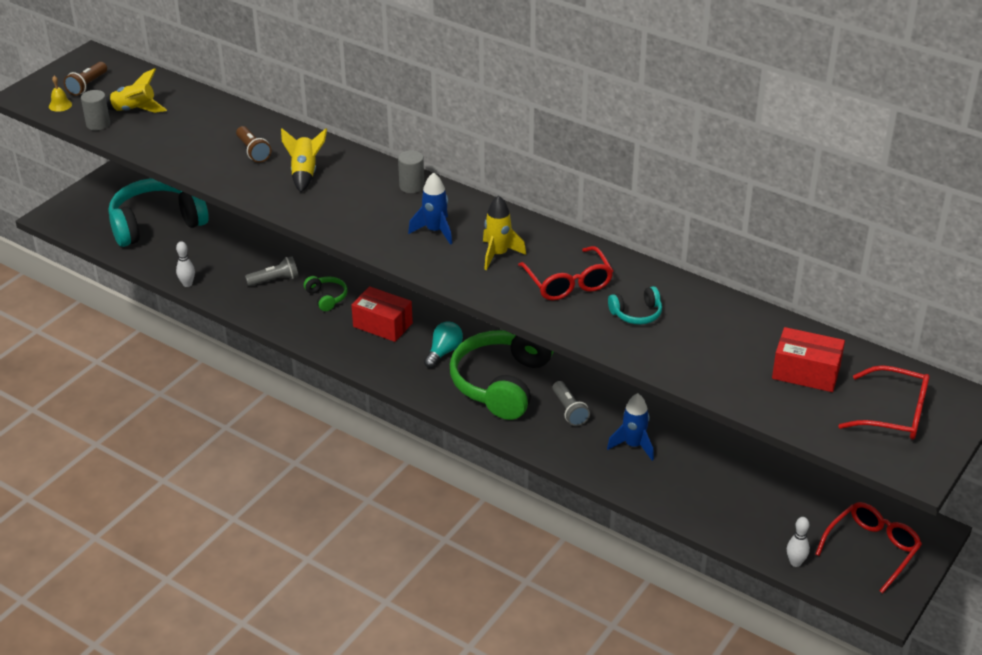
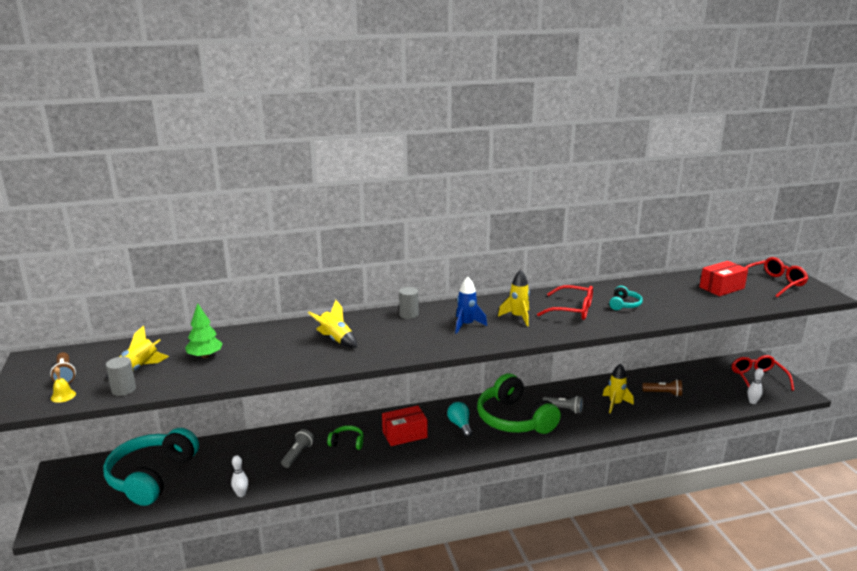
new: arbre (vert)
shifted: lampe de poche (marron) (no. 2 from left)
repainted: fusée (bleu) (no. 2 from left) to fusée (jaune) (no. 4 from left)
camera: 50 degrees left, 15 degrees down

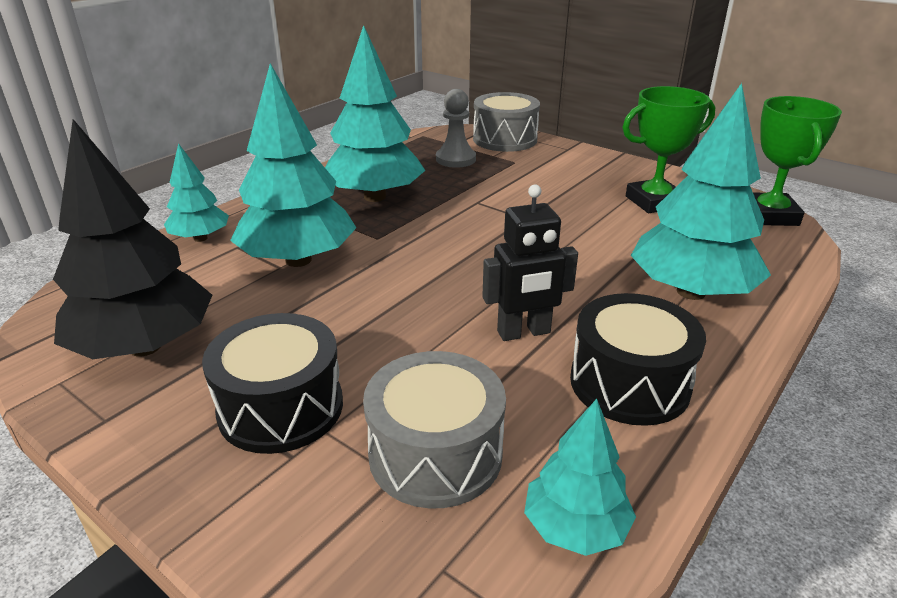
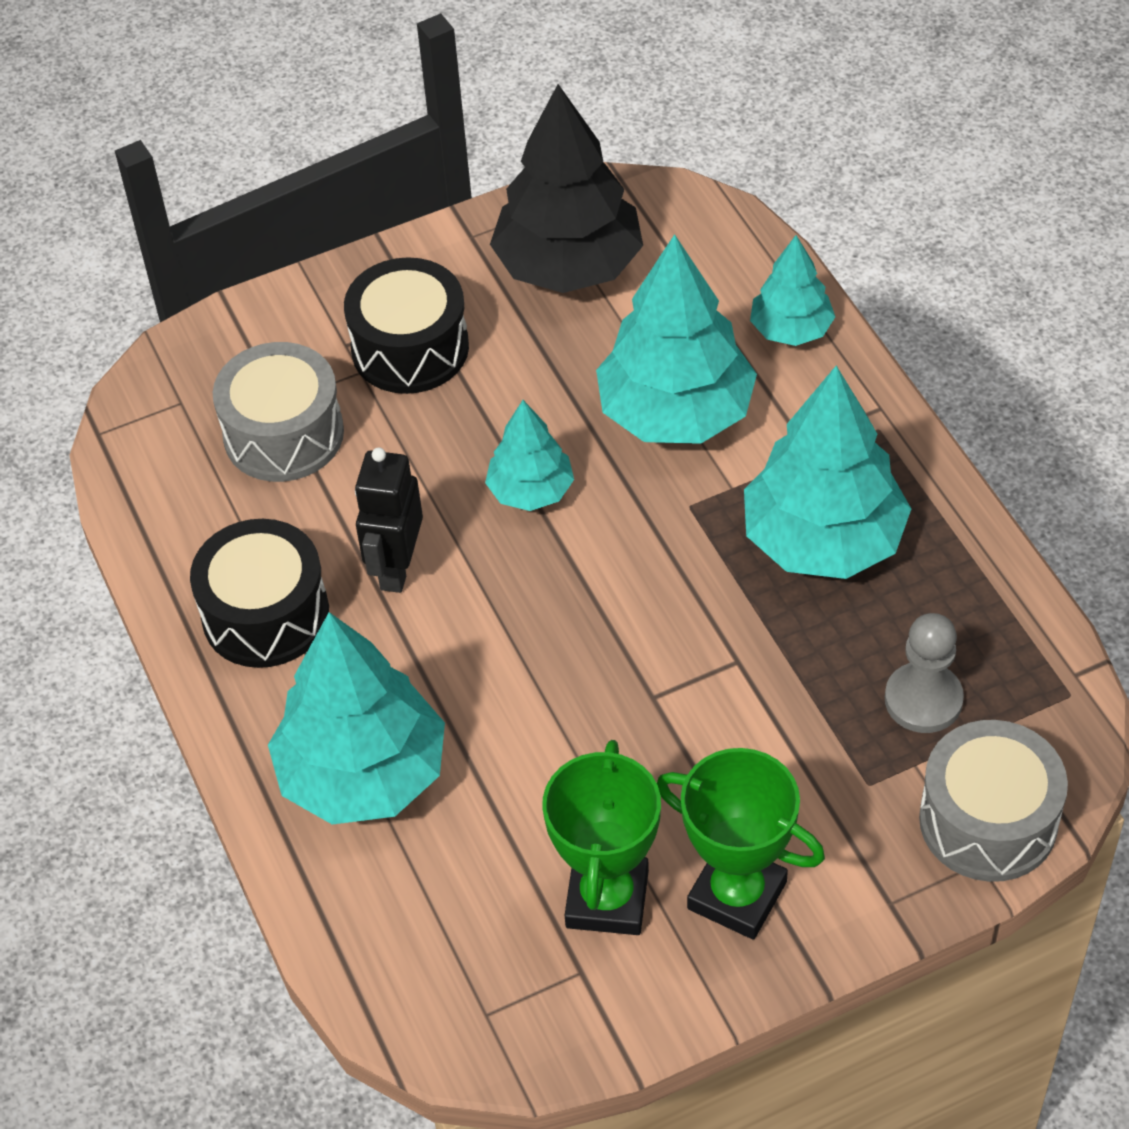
shifted: arbre (turquoise) (no. 4 from left in the first image) to arbre (turquoise) (no. 2 from left); trophée (vert) (no. 2 from left)
camera: 120 degrees right, 20 degrees up

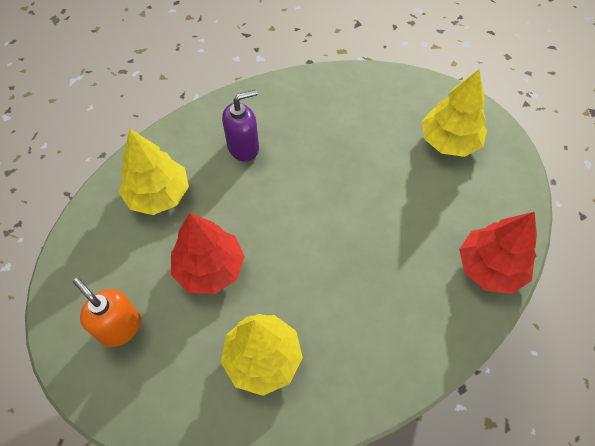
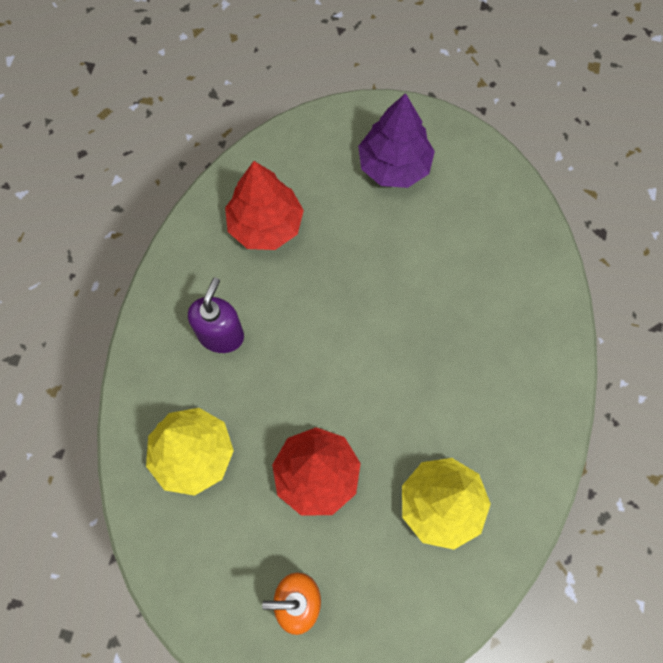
shifted: arbre (rouge) (no. 2 from left in the first image) to arbre (rouge) (no. 1 from left)
repainted: arbre (jaune) (no. 3 from left) to arbre (violet)
camera: 45 degrees left, 10 degrees up

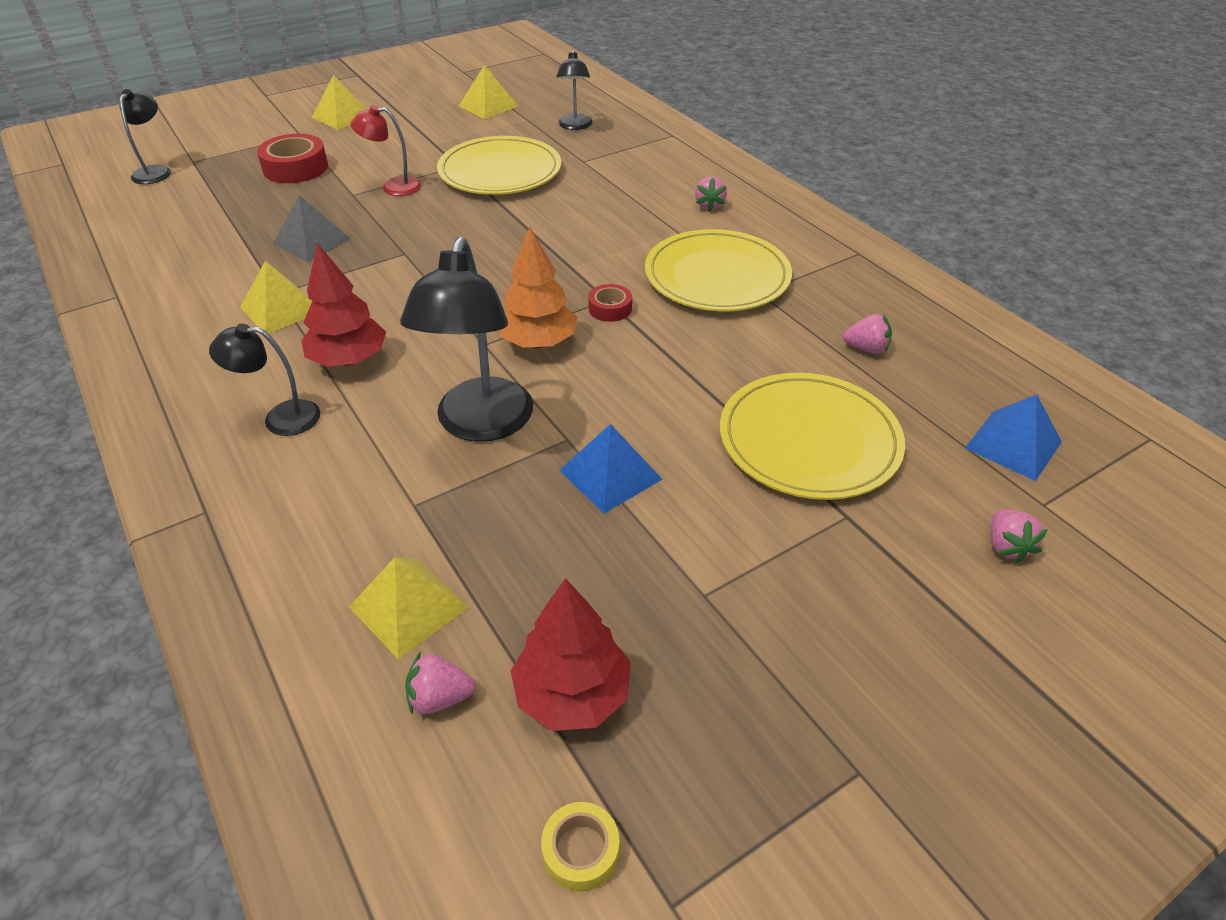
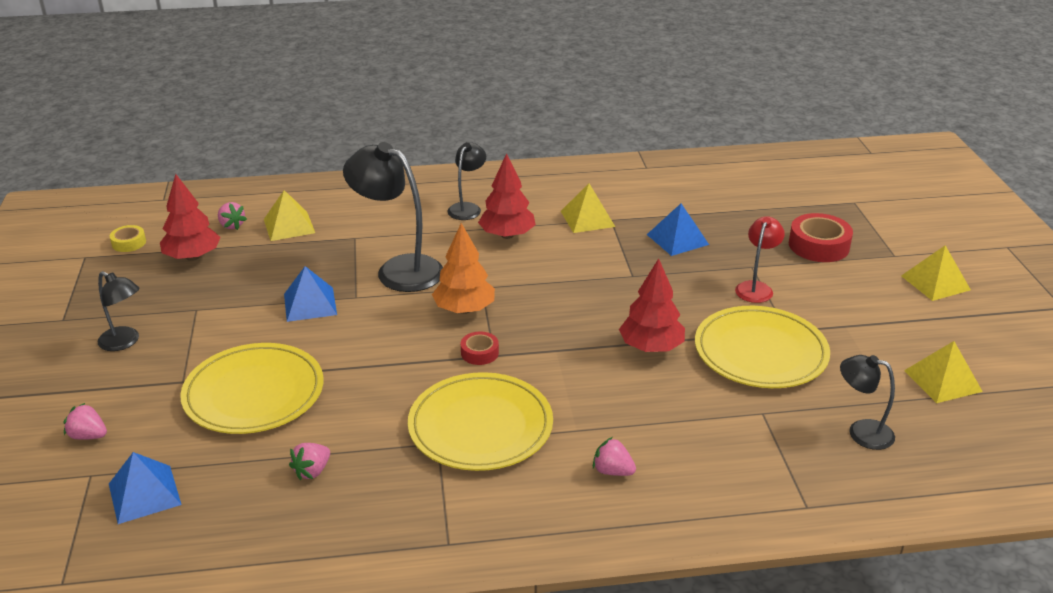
new: arbre (rouge) (no. 3 from left)
shifted: lampe (noir) (no. 1 from left)
repainted: pyramide (gris) to pyramide (bleu) (no. 3 from left)
rotated: fraise (rose) (no. 1 from left in the first image) 120 degrees clockwise
camera: 115 degrees right, 10 degrees down

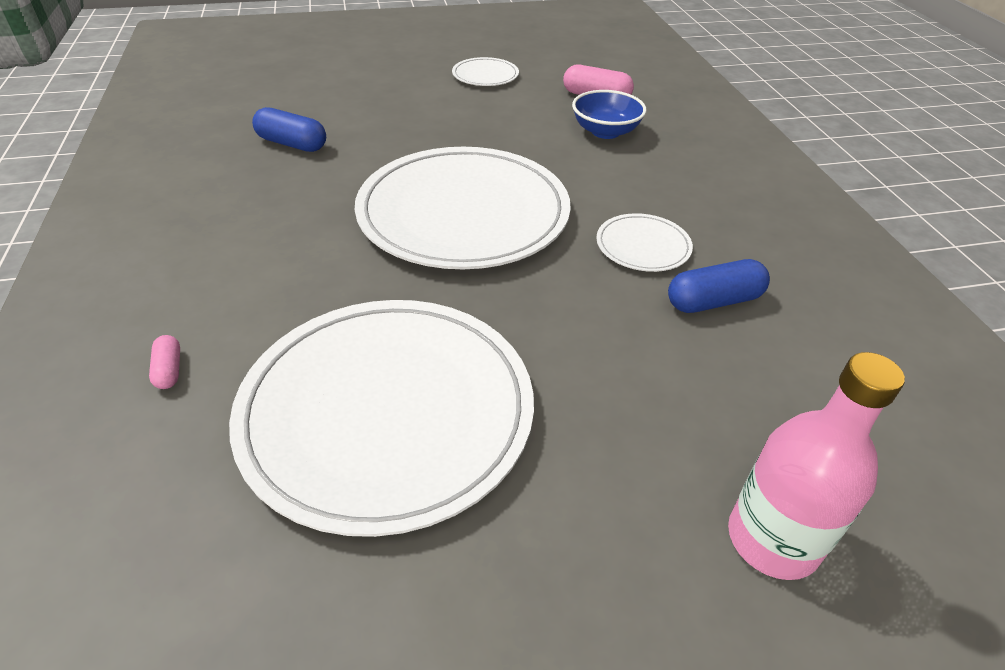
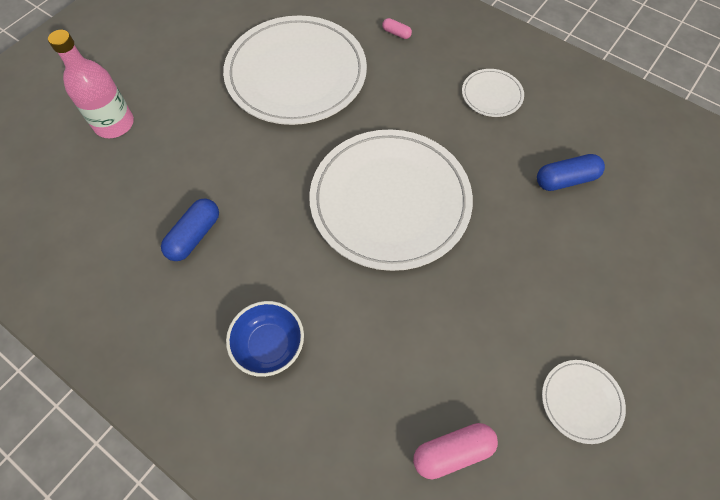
shifted: bol (bleu); assiette (blanc) (no. 4 from left in the first image) to assiette (blanc) (no. 3 from left)
camera: 140 degrees right, 20 degrees up

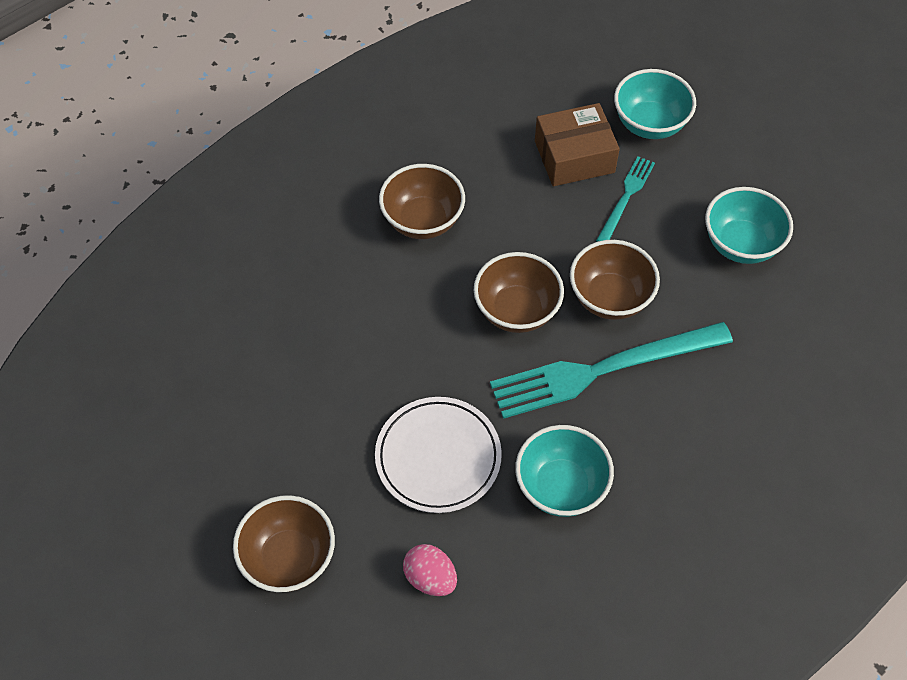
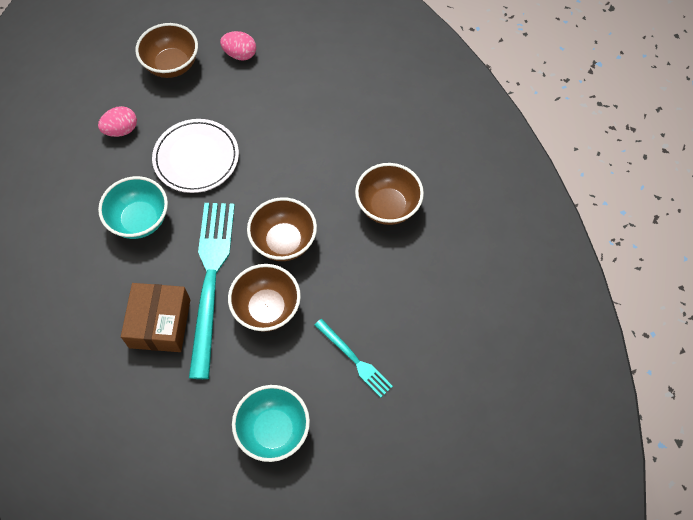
gone: bol (turquoise) (no. 2 from left)
new: œuf (rose) (no. 2 from left)
shifted: boîte (marron)
camera: 110 degrees right, 5 degrees up

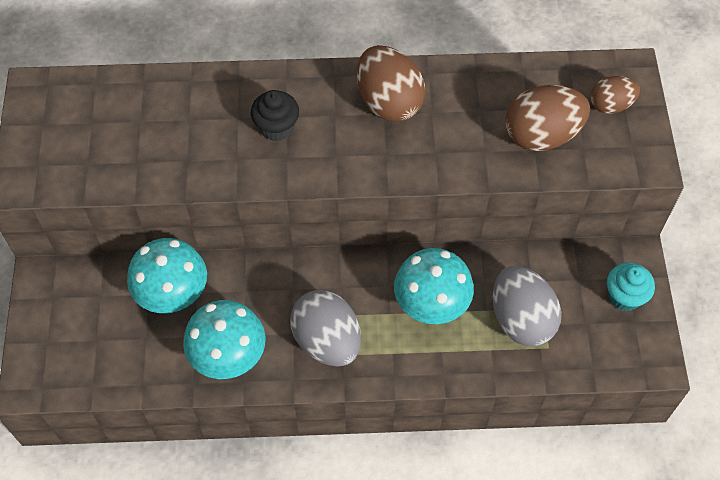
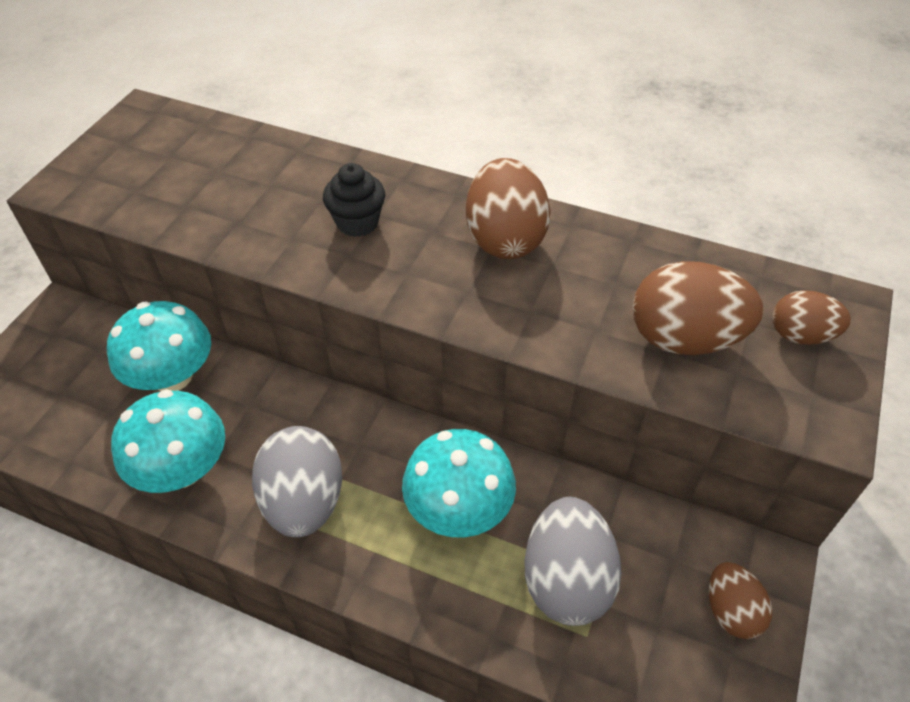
swapped: muffin (turquoise) to œuf (marron) (no. 3 from left)
camera: 25 degrees right, 10 degrees down

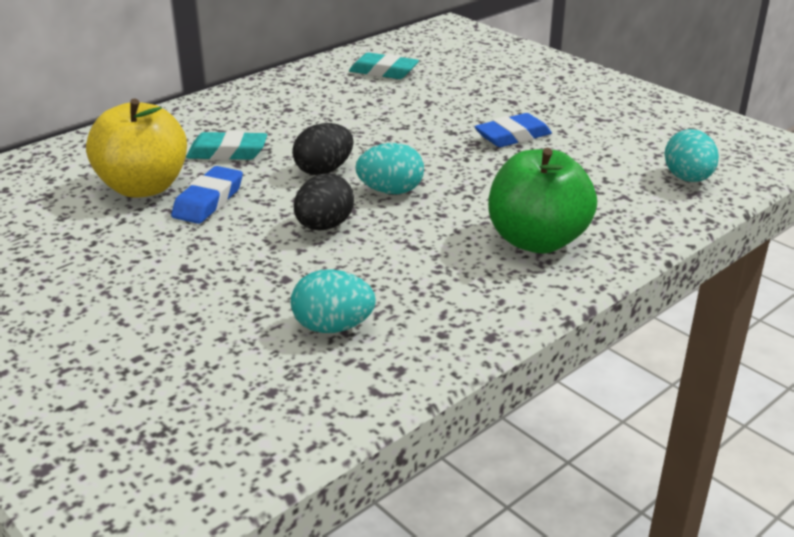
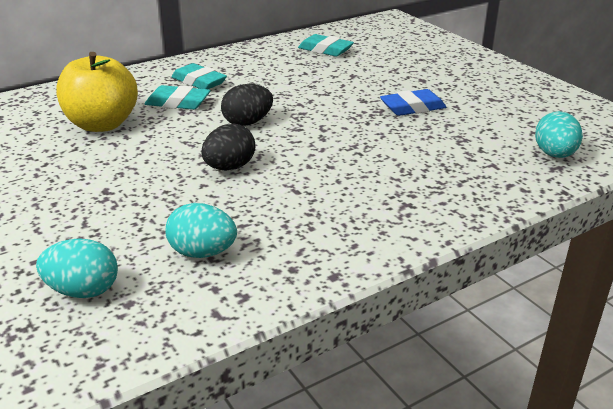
gone: gomme (bleu) (no. 1 from left); pomme (vert)
new: gomme (turquoise) (no. 2 from left)
shifted: œuf (turquoise) (no. 2 from left in the first image) to œuf (turquoise) (no. 1 from left)
camera: 10 degrees right, 0 degrees up

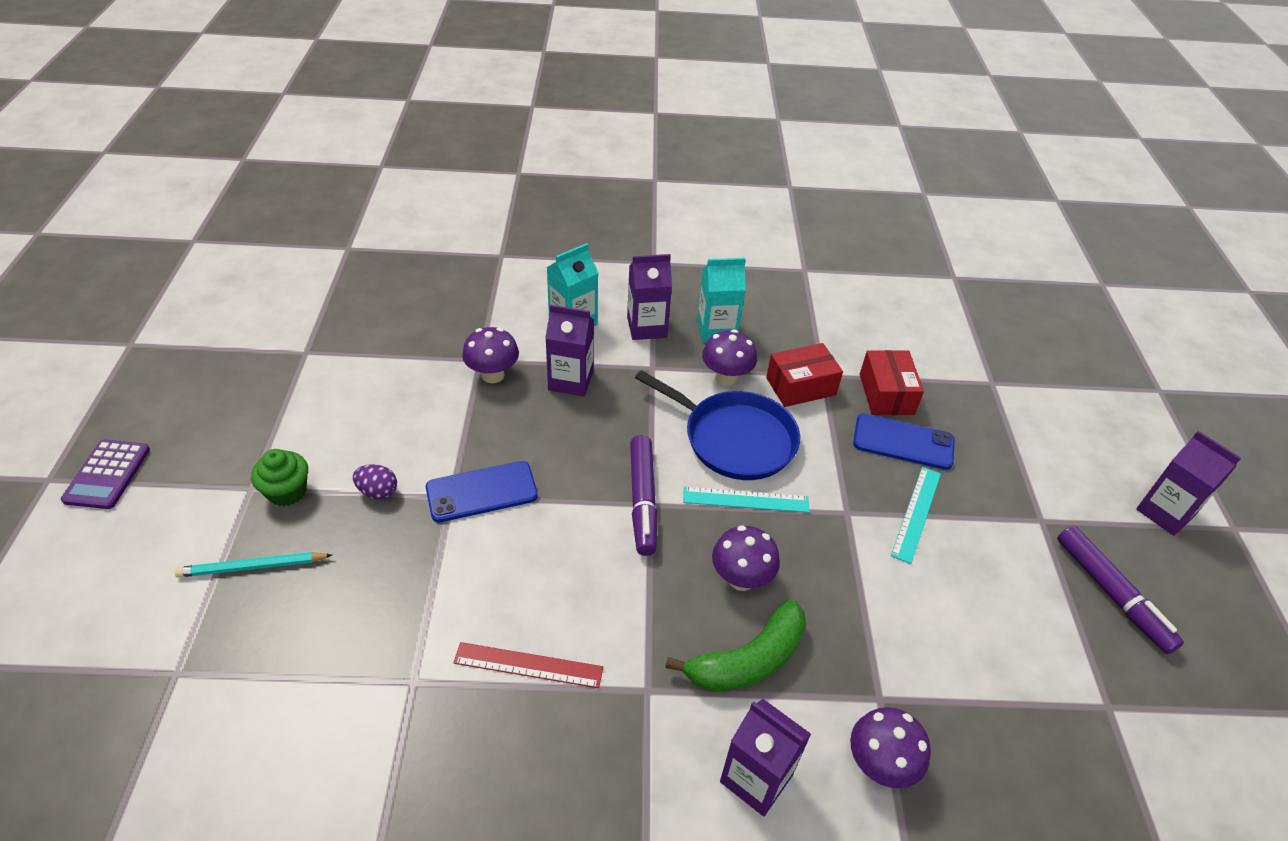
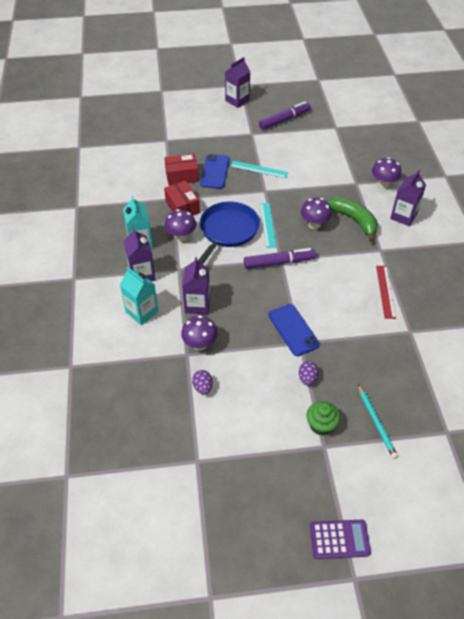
new: œuf (violet) (no. 1 from left)
camera: 95 degrees left, 5 degrees up

